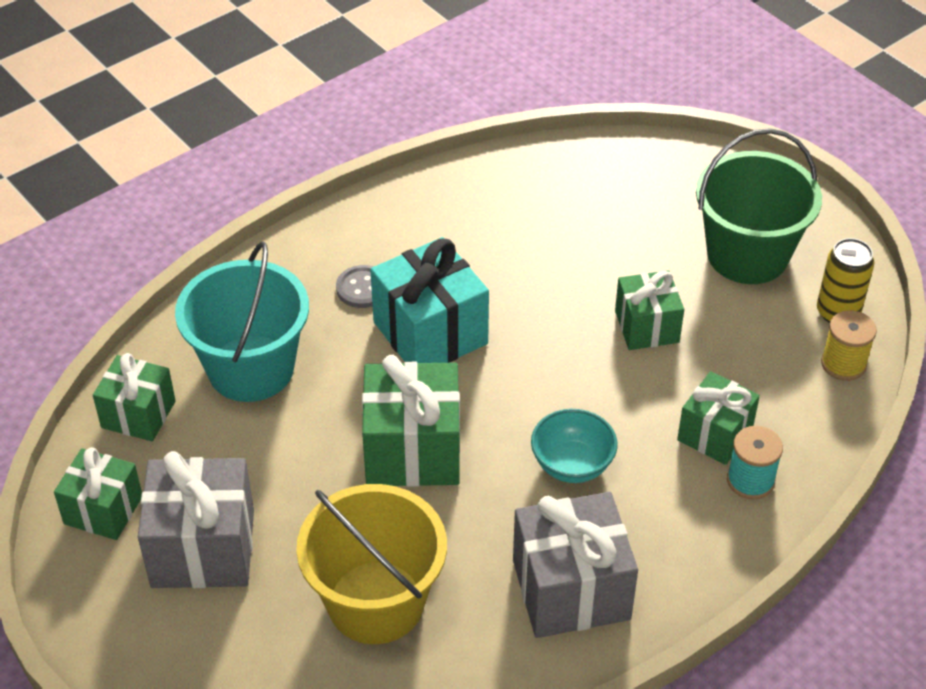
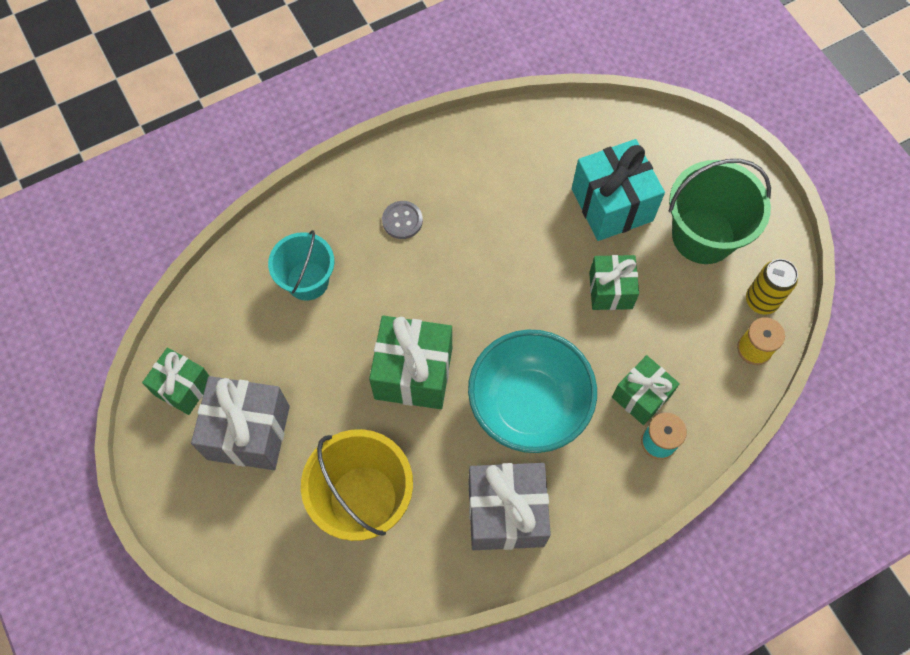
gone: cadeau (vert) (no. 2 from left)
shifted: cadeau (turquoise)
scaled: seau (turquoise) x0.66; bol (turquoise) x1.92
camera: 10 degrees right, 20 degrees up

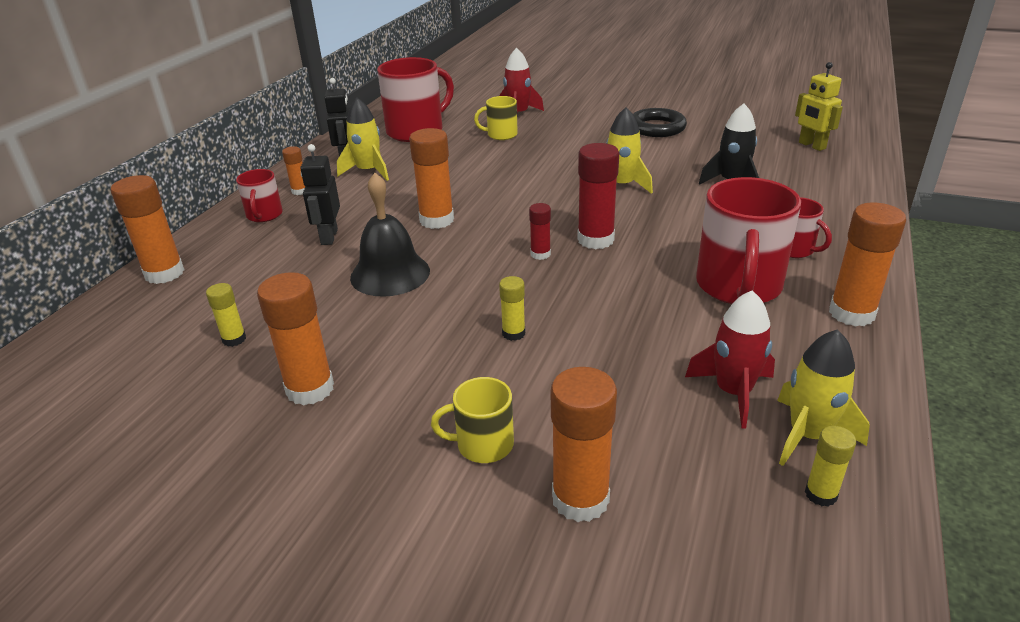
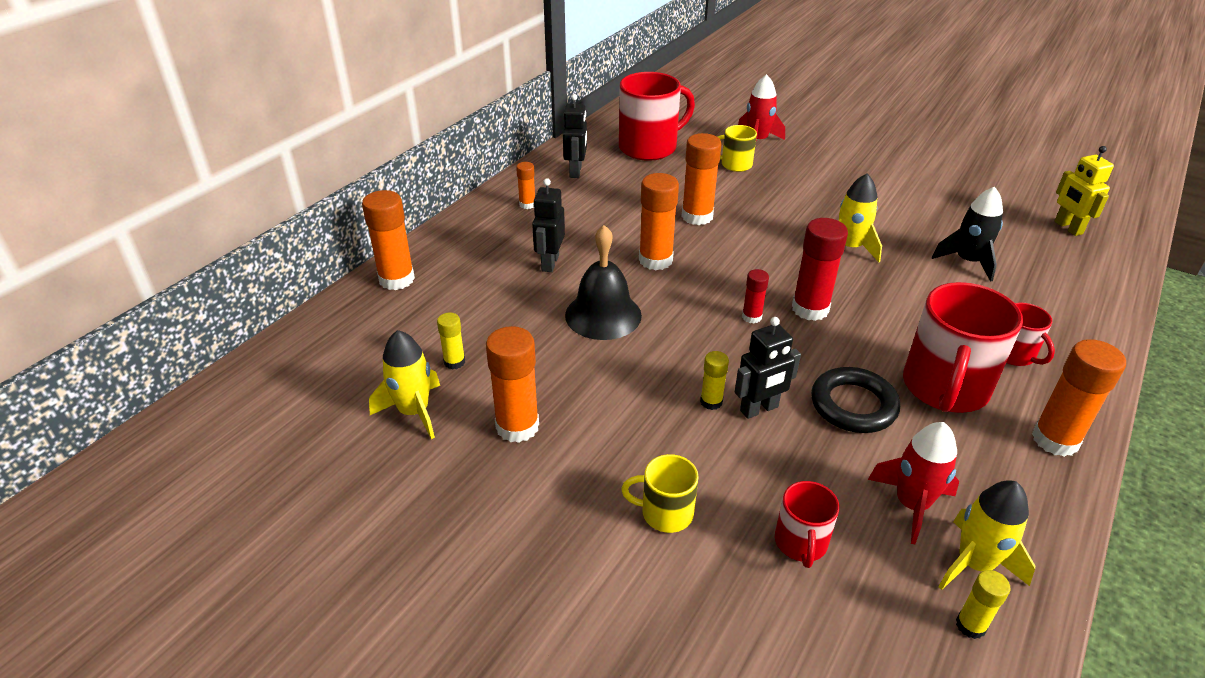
new: robot (noir) (no. 3 from left)
shifted: fusée (jaune) (no. 1 from left); bâton de colle (orange) (no. 5 from left); tasse (rouge) (no. 1 from left in the first image) to tasse (rouge) (no. 2 from left); anneau (noir)
camera: 10 degrees right, 5 degrees up

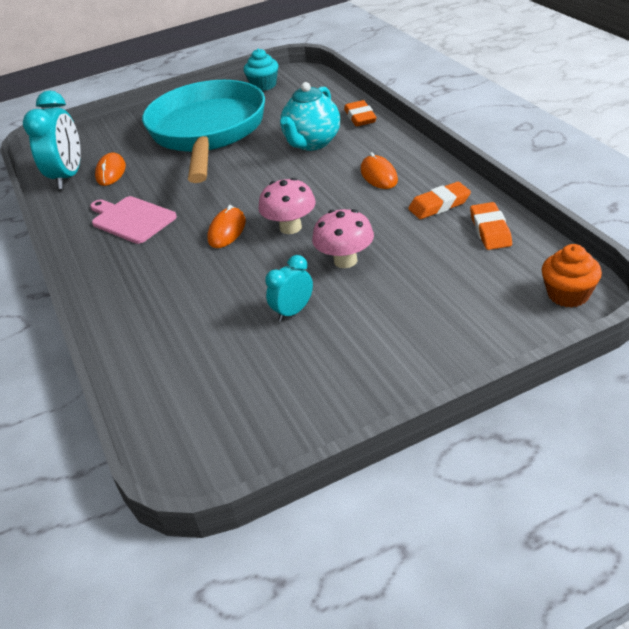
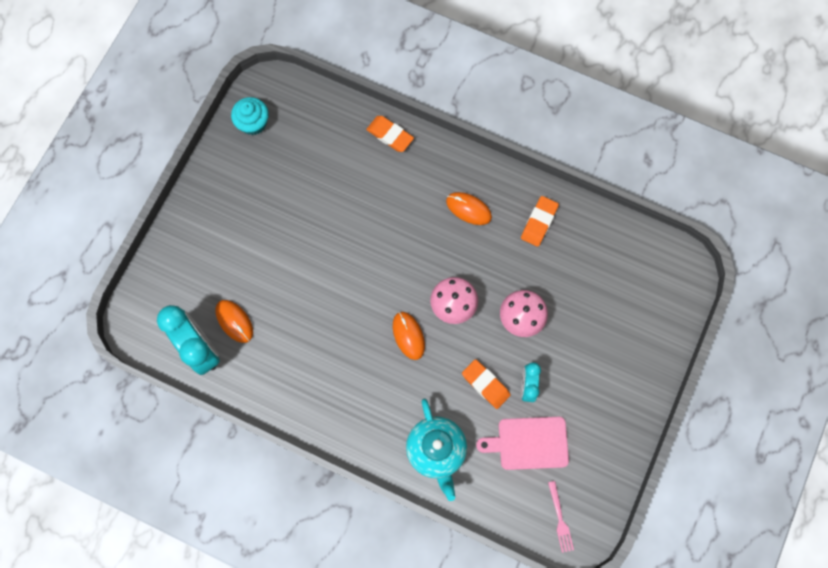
gone: poêle (turquoise); muffin (orange)
new: fourchette (rose)
shifted: théière (turquoise); gomme (orange) (no. 3 from left in the first image) to gomme (orange) (no. 2 from left); planche à découper (rose)
camera: 45 degrees left, 35 degrees up

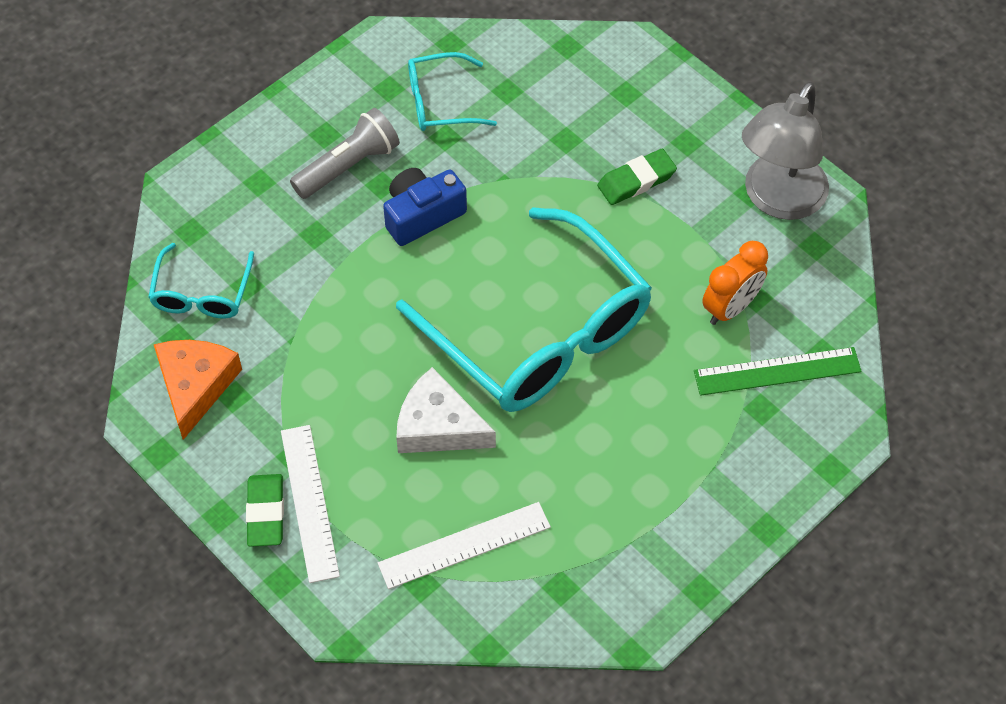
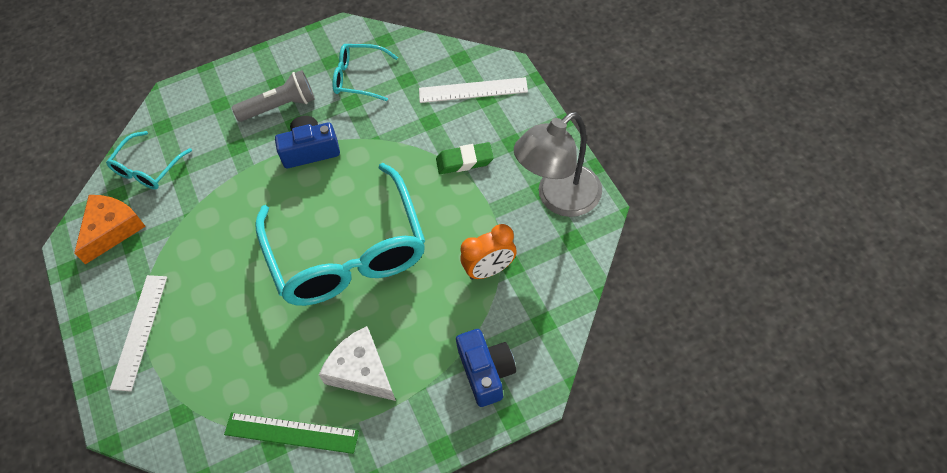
gone: gomme (vert) (no. 1 from left)
new: appareil photo (bleu) (no. 2 from left)
shifted: règle (vert); fromage (blanc); règle (blanc) (no. 2 from left)
camera: 25 degrees right, 0 degrees up

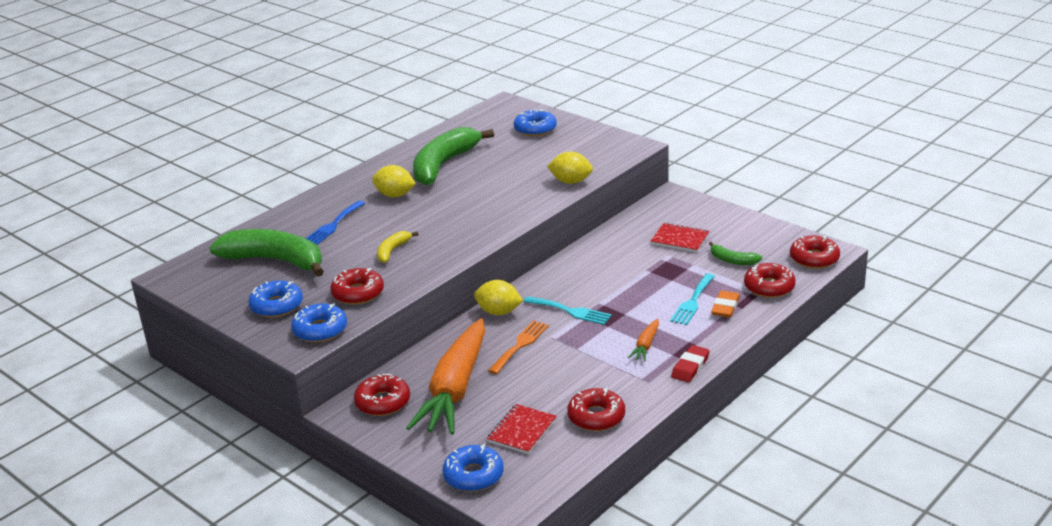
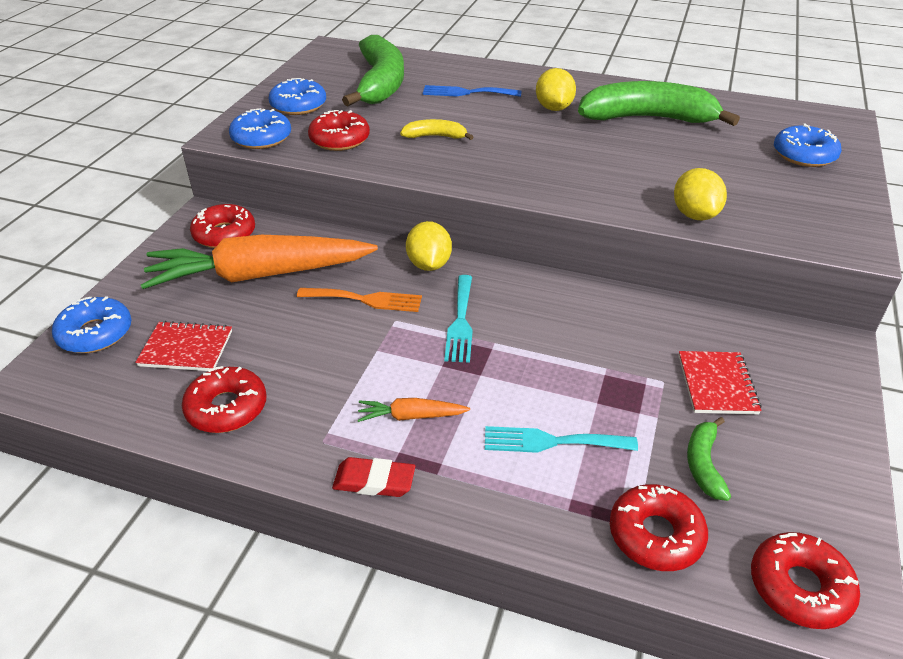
gone: gomme (orange)
camera: 65 degrees right, 10 degrees up

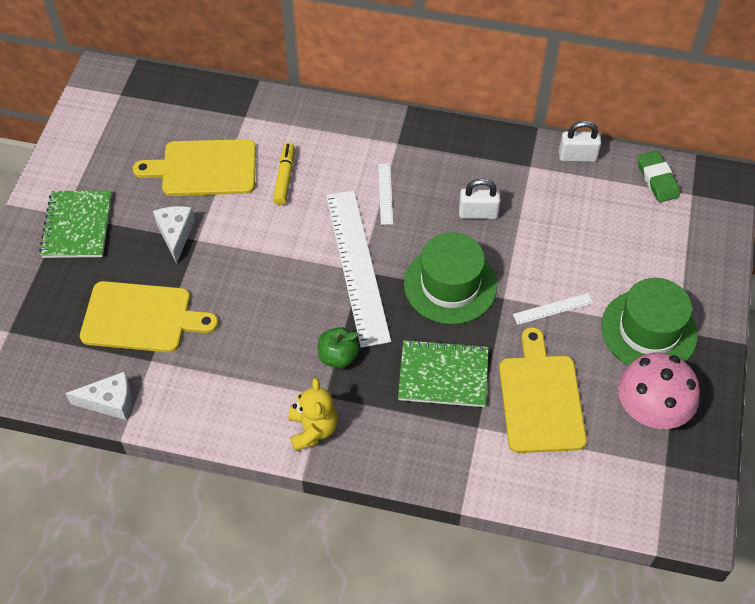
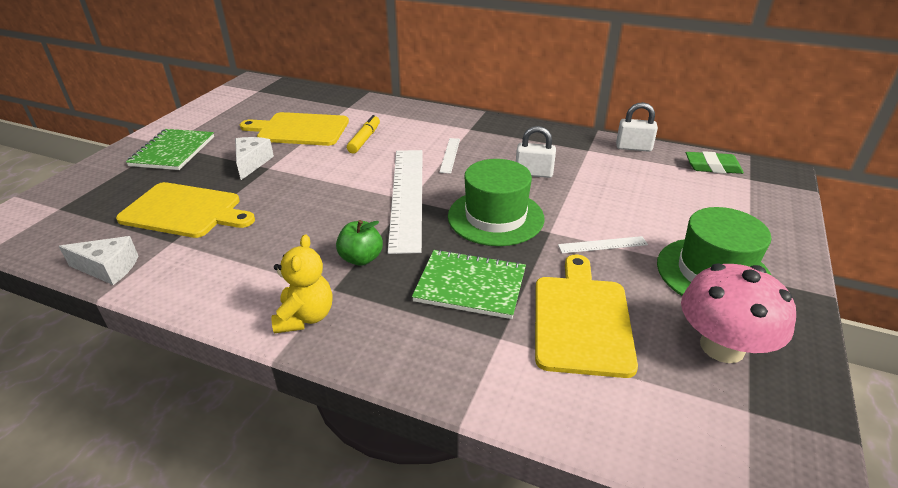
rotated: gomme (vert) 75 degrees counterclockwise
camera: 10 degrees right, 20 degrees down

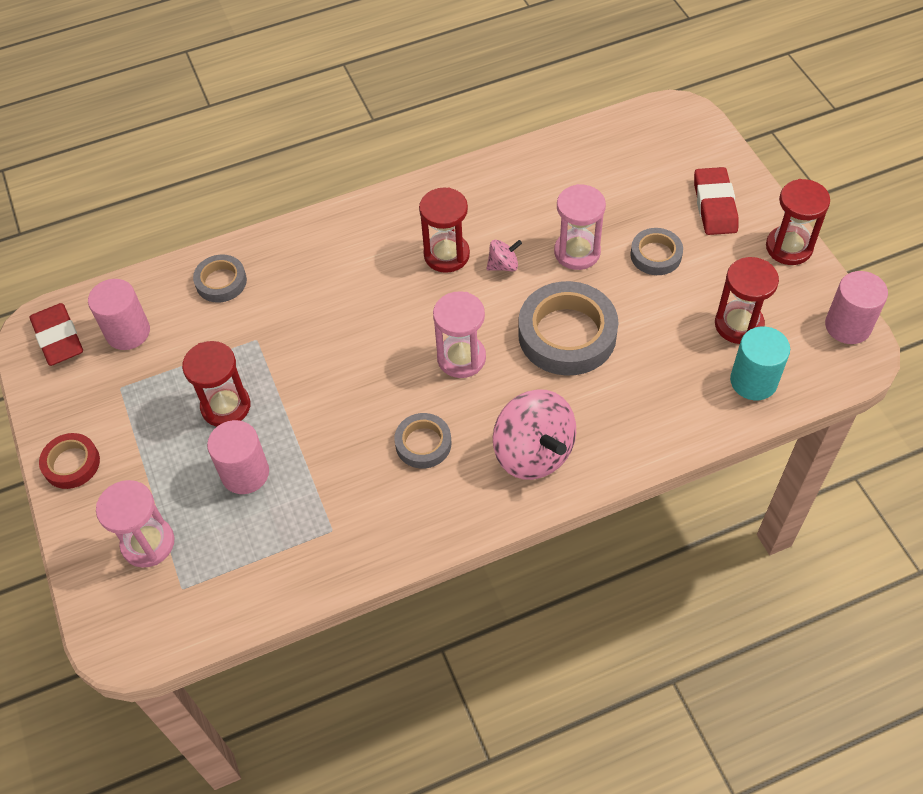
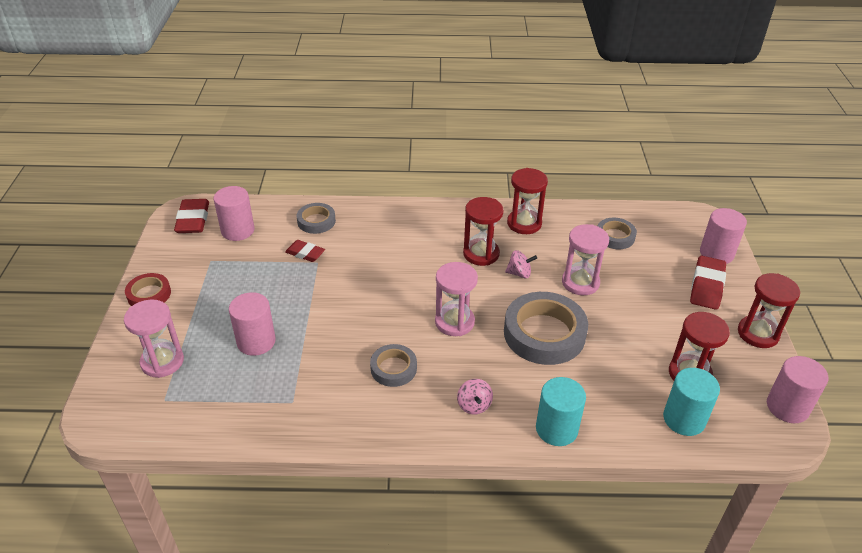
new: gomme (rouge) (no. 2 from left); cylindre (turquoise) (no. 1 from left); cylindre (rose) (no. 3 from left)
shifted: sablier (rouge) (no. 1 from left in the first image) to sablier (rouge) (no. 2 from left); ruban adhésif (gris) (no. 4 from left)
scaled: toupie (rose) (no. 2 from left in the first image) x0.46
camera: 20 degrees right, 15 degrees down

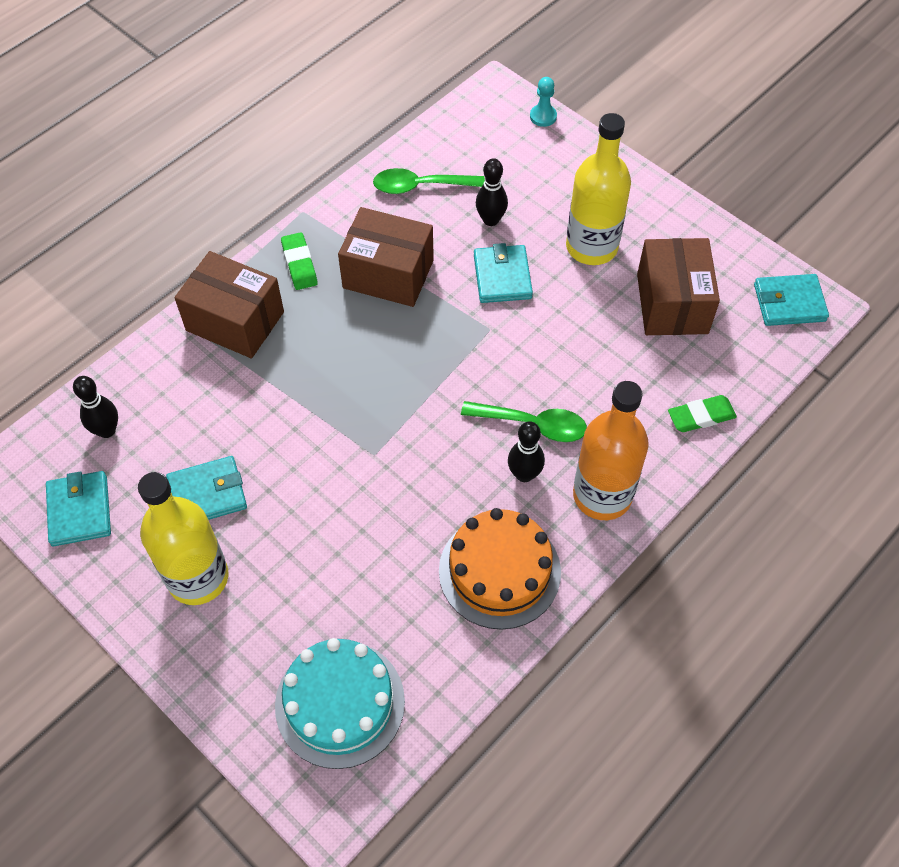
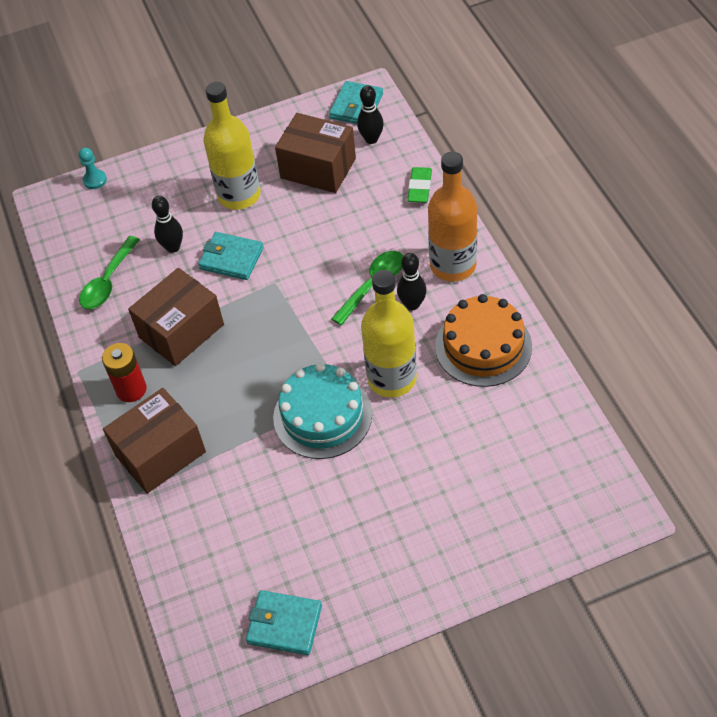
gone: portefeuille (turquoise) (no. 2 from left)
shifted: gâteau (turquoise); quille (noir) (no. 1 from left in the first image) to quille (noir) (no. 2 from left); bouteille (jaune) (no. 1 from left in the first image) to bouteille (jaune) (no. 2 from left)
swapped: gomme (vert) (no. 1 from left) to pile (rouge)
camera: 60 degrees left, 5 degrees down

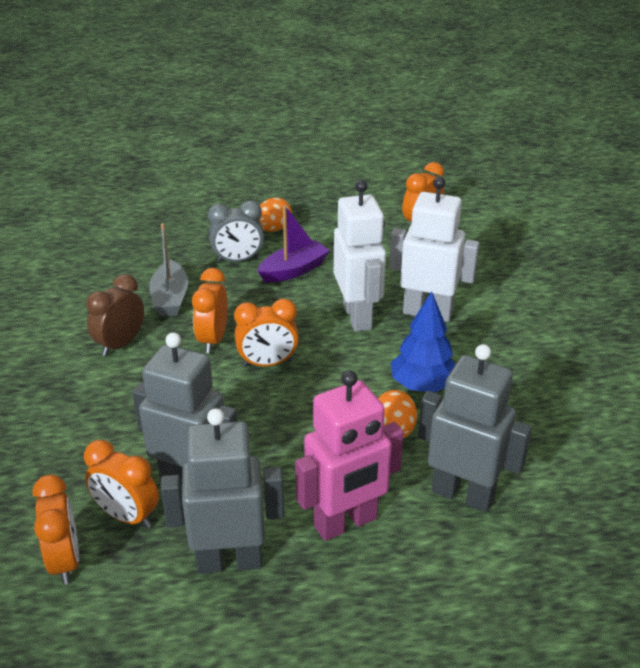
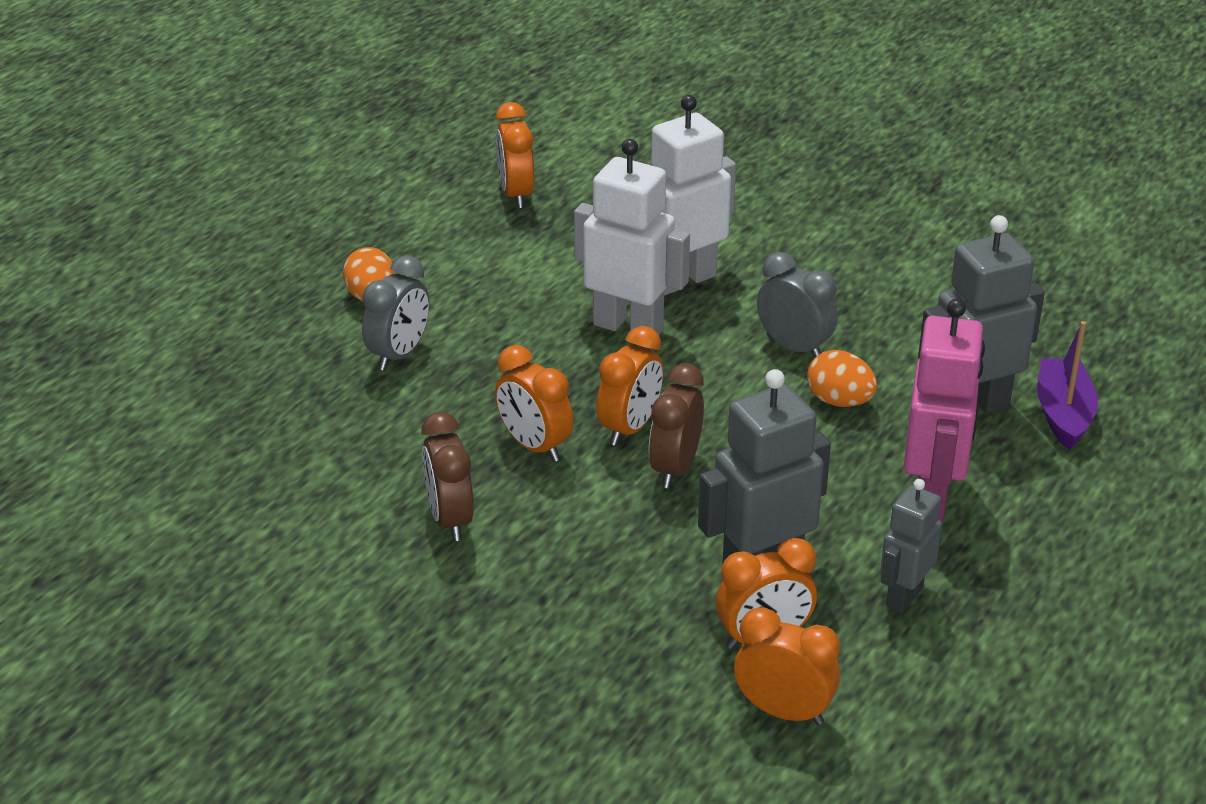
gone: bateau (gris)
new: réveil (marron) (no. 2 from left)
shifted: bateau (violet)
swapped: arbre (bleu) to réveil (gris) (no. 2 from left)
scaled: robot (gris) (no. 2 from left) x0.60
camera: 50 degrees left, 0 degrees up

